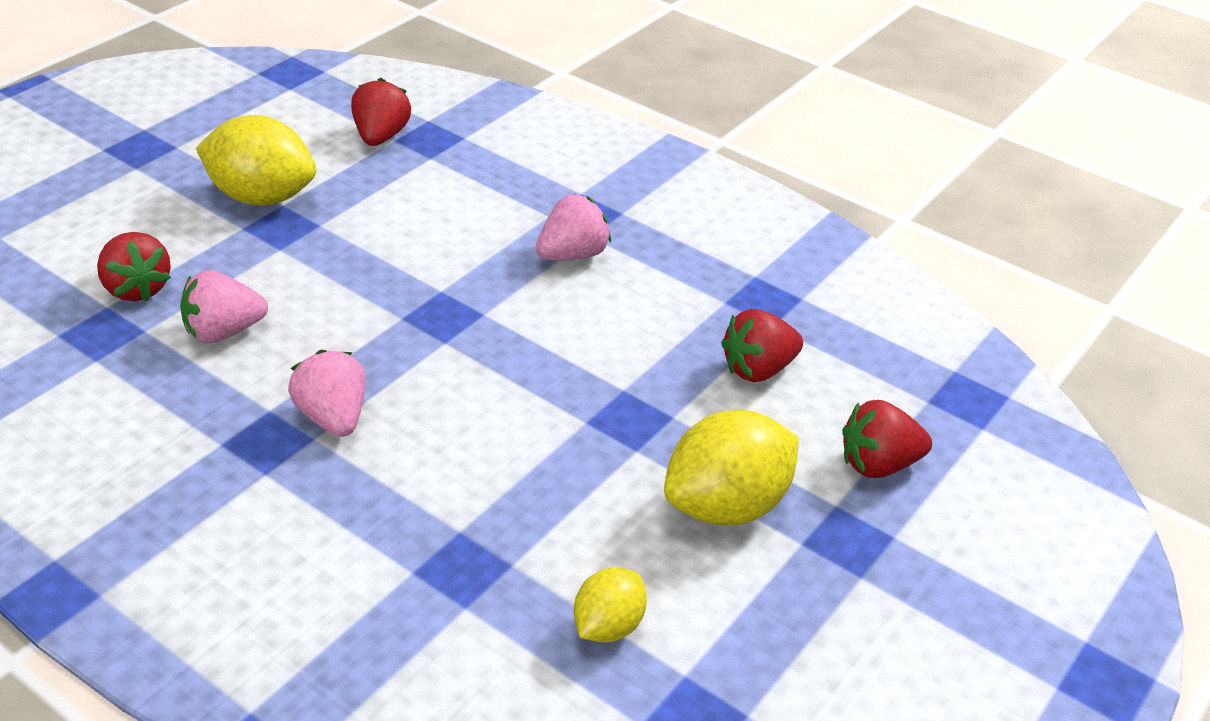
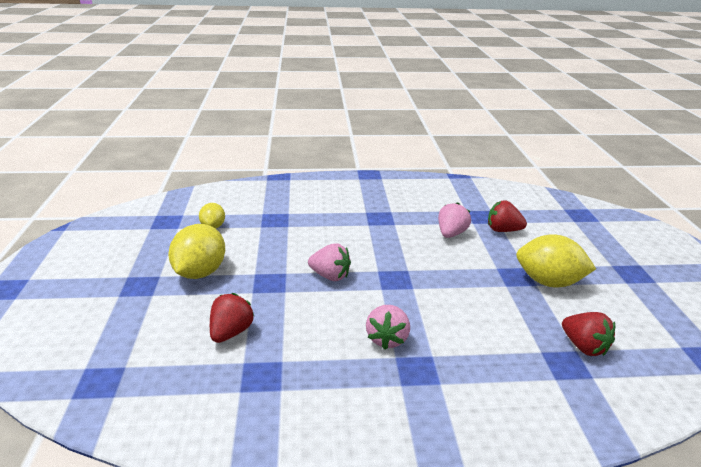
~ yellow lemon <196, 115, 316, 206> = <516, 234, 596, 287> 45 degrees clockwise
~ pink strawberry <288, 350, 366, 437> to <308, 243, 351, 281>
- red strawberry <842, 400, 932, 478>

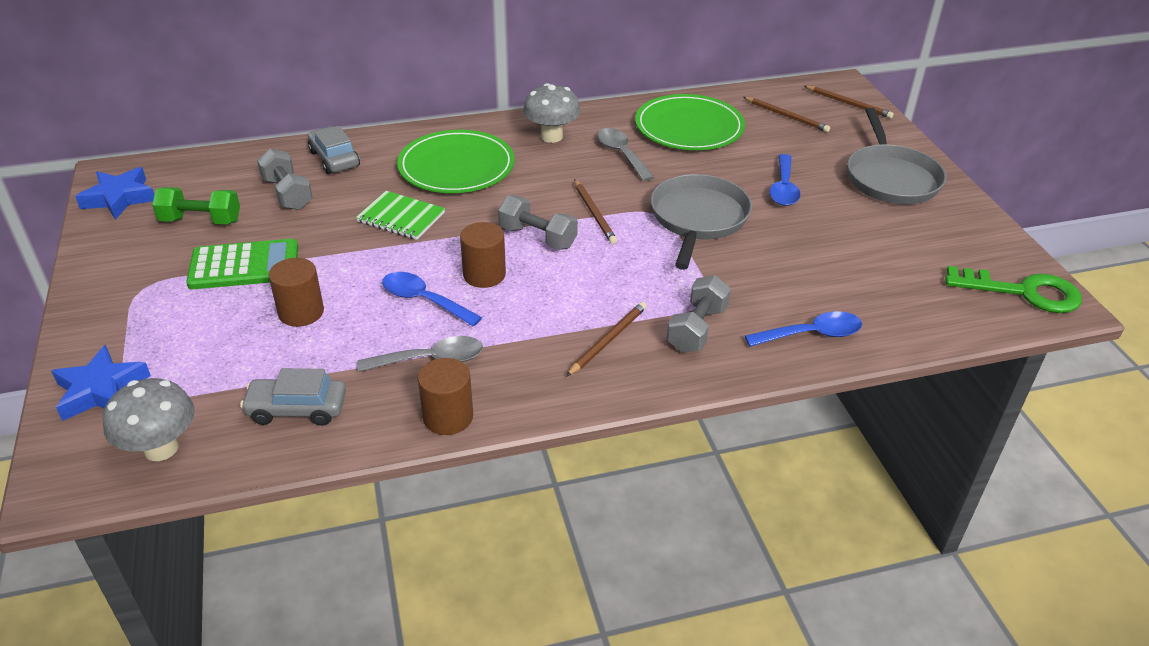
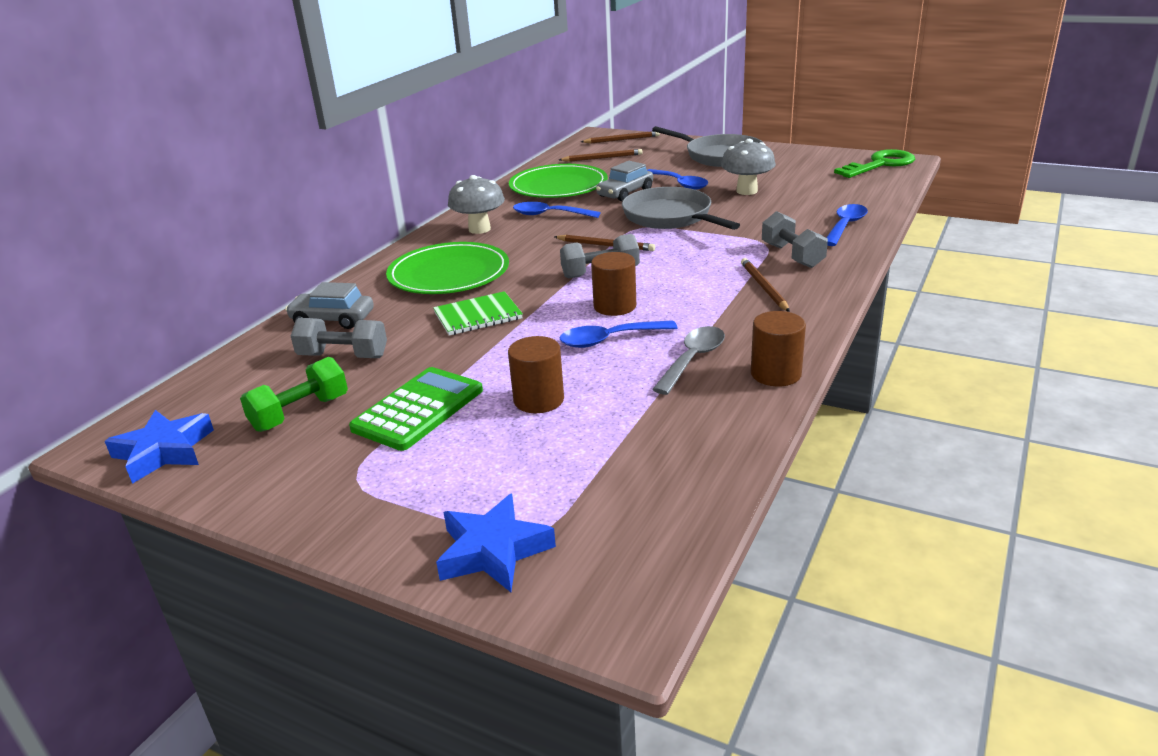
~ grey mushroom <103, 378, 195, 461> to <721, 139, 776, 195>
~ grey car <240, 368, 346, 426> to <596, 161, 653, 201>
~ grey spoon <597, 128, 655, 181> to blue spoon <513, 202, 601, 218>

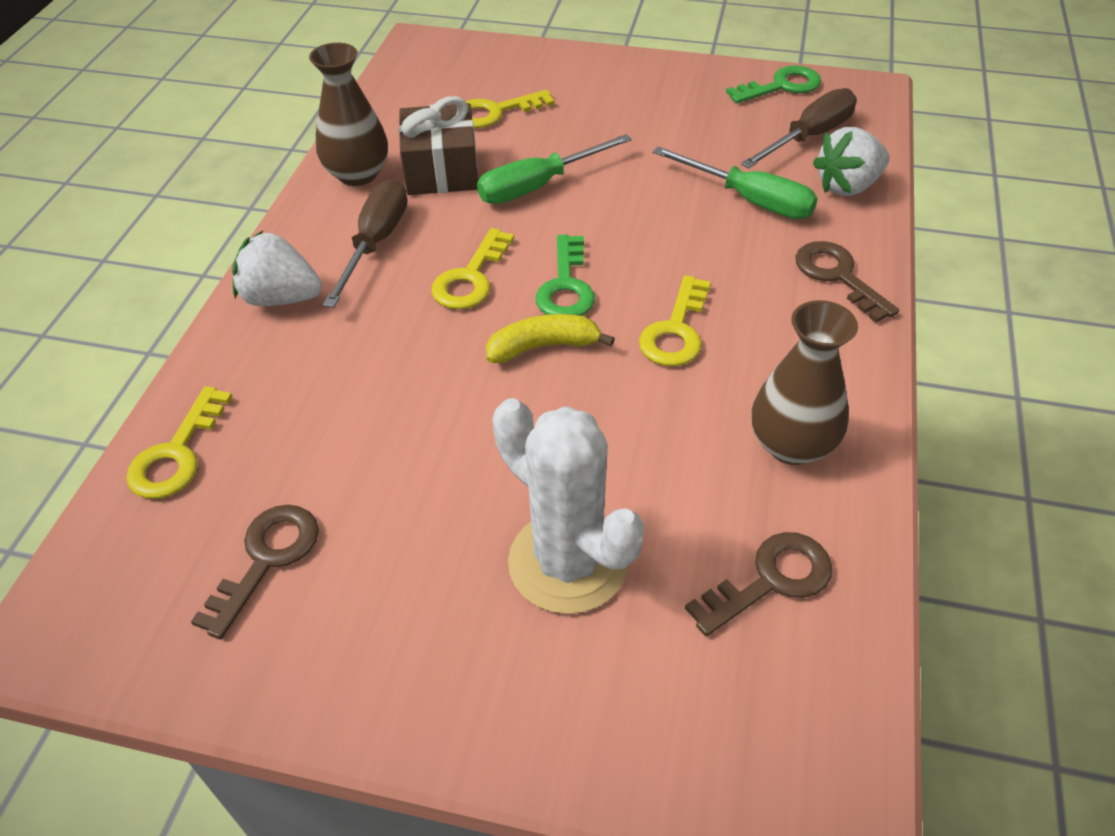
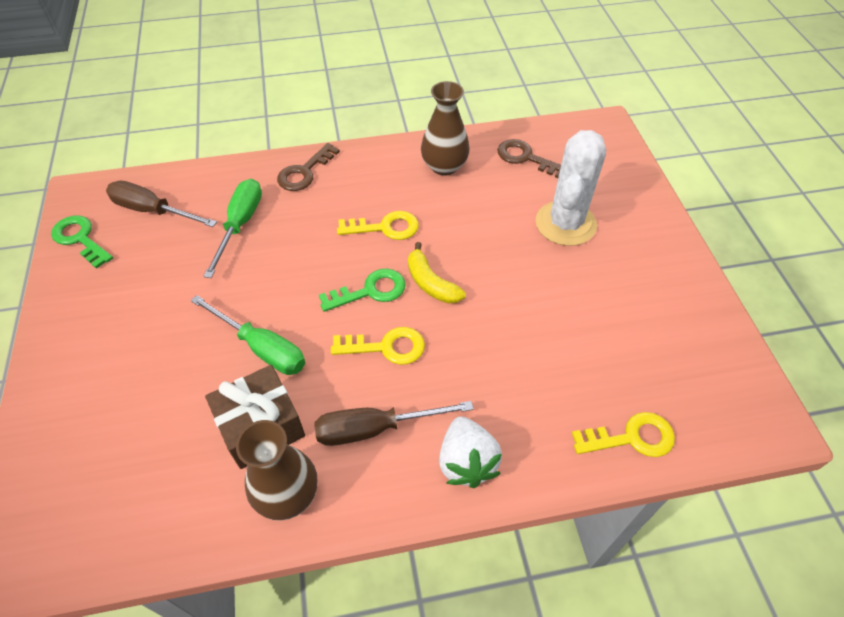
- brown key <191, 505, 319, 639>
- yellow key <465, 90, 555, 128>
- white strawberry <813, 127, 890, 196>

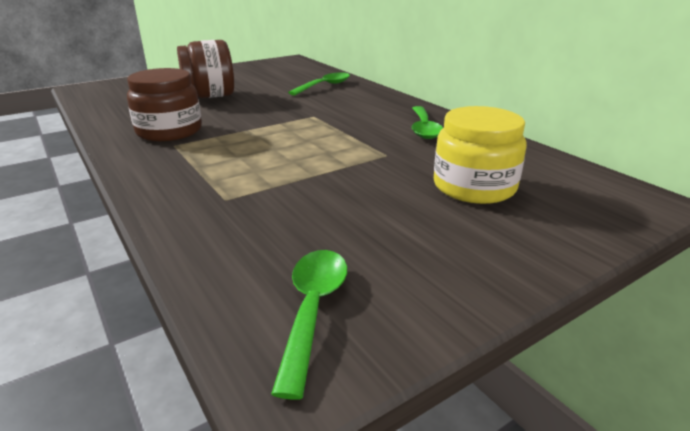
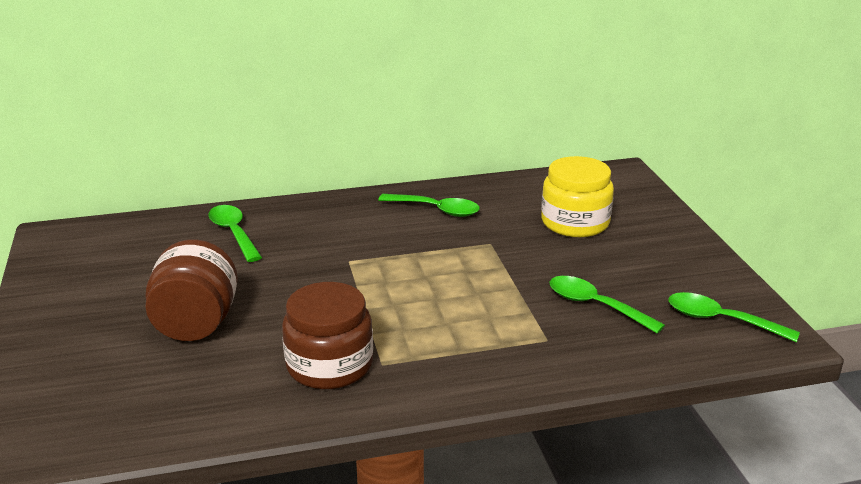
+ green spoon <550, 276, 665, 334>

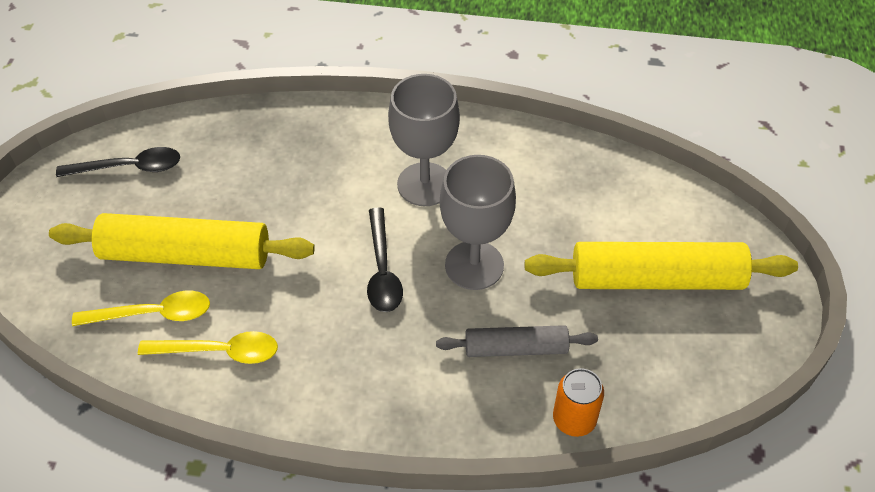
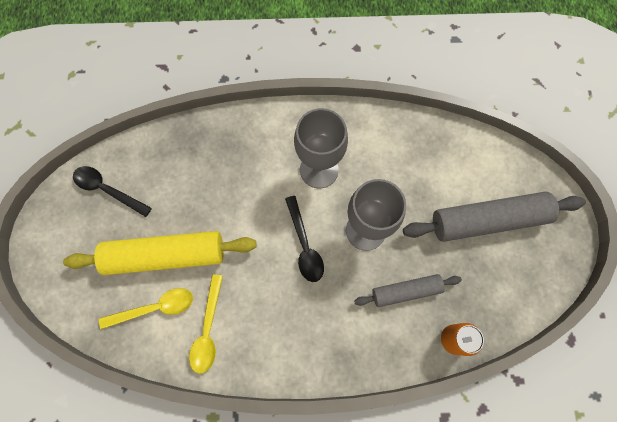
~ black spoon <56, 147, 180, 177> = <73, 166, 152, 217> 135 degrees counterclockwise
~ yellow spoon <138, 331, 278, 364> = <189, 274, 223, 374> 105 degrees clockwise
~ yellow rolling pin <525, 242, 798, 290> to grey rolling pin <403, 192, 586, 242>

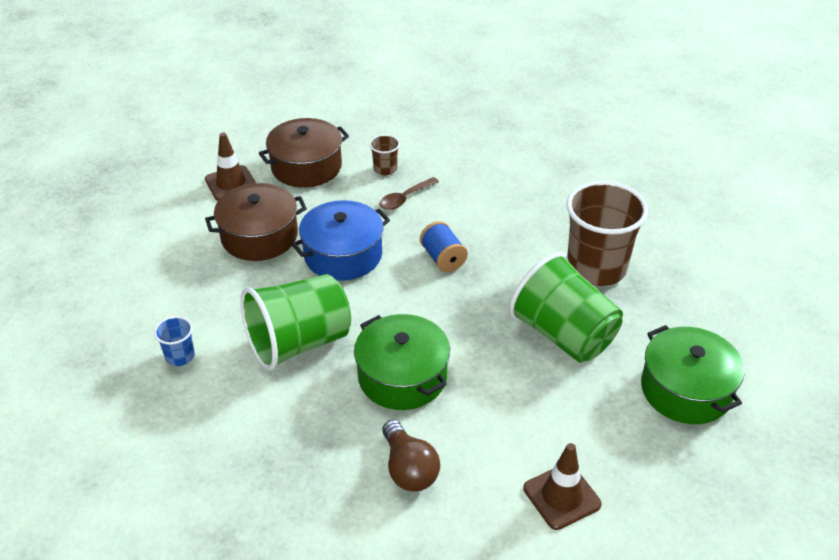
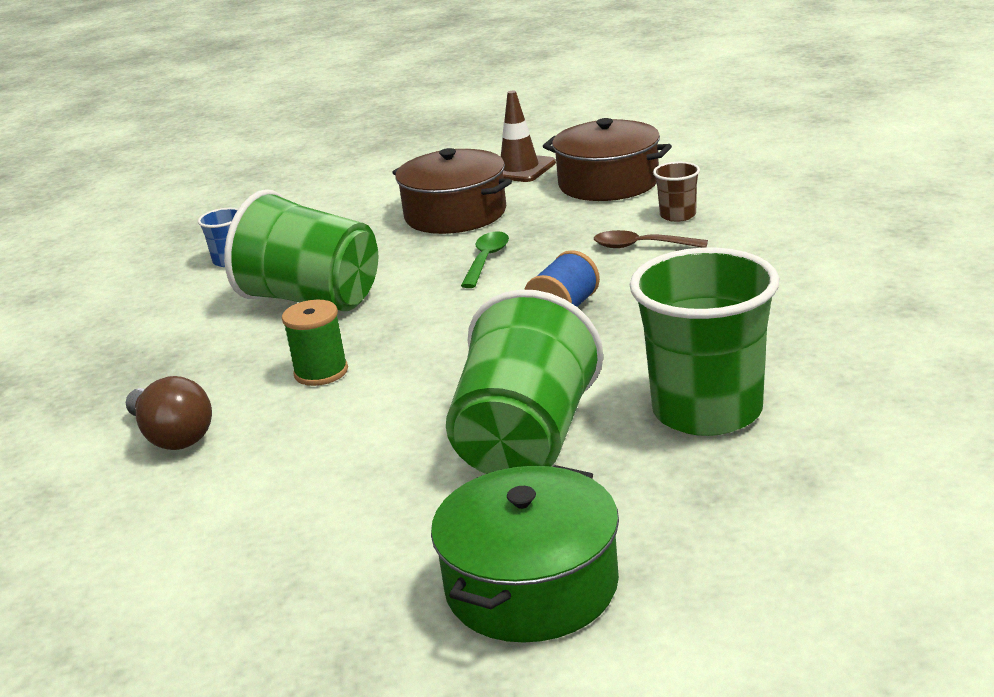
~ blue pot <292, 200, 390, 281> to green spoon <461, 231, 509, 288>
~ green pot <354, 314, 450, 410> to green spool <282, 300, 348, 386>
~ brown light bulb <382, 420, 440, 492> = <126, 376, 212, 450> 75 degrees counterclockwise
- brown traffic cone <524, 443, 602, 530>
~ brown cup <567, 181, 648, 286> to green cup <630, 248, 779, 436>

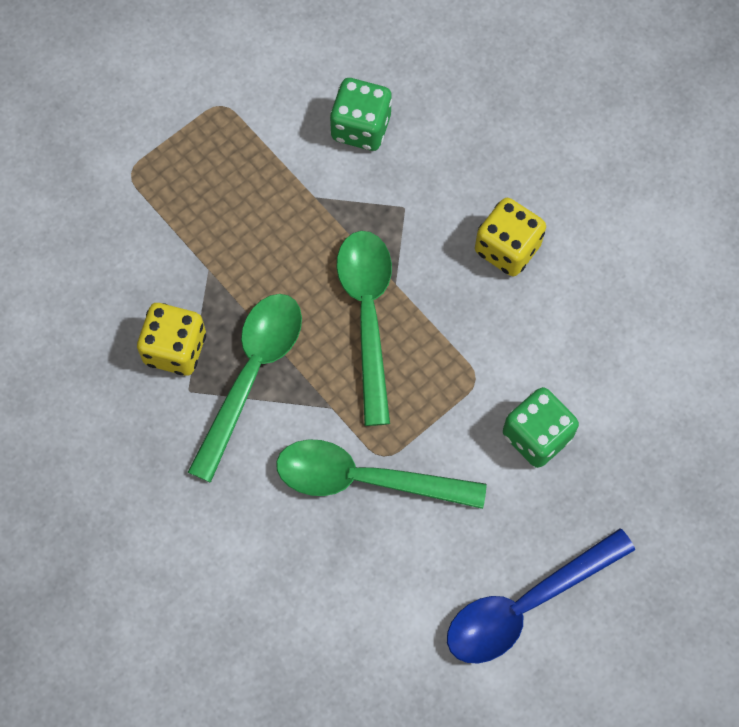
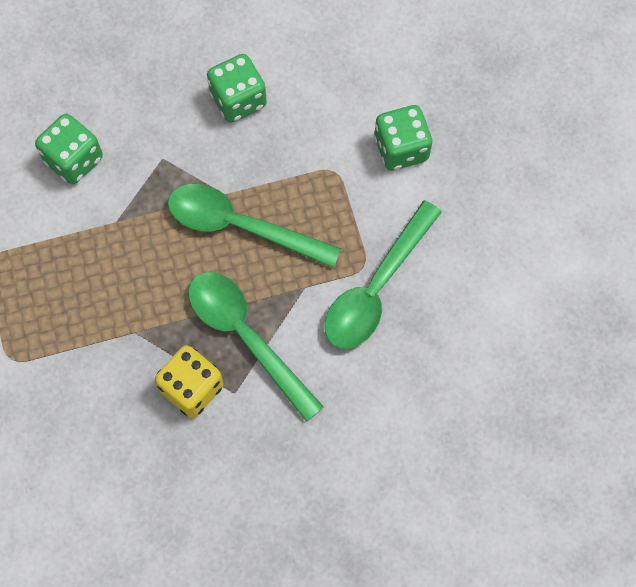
- blue spoon <447, 528, 635, 664>
~ yellow dice <475, 198, 546, 276> to green dice <207, 54, 267, 123>

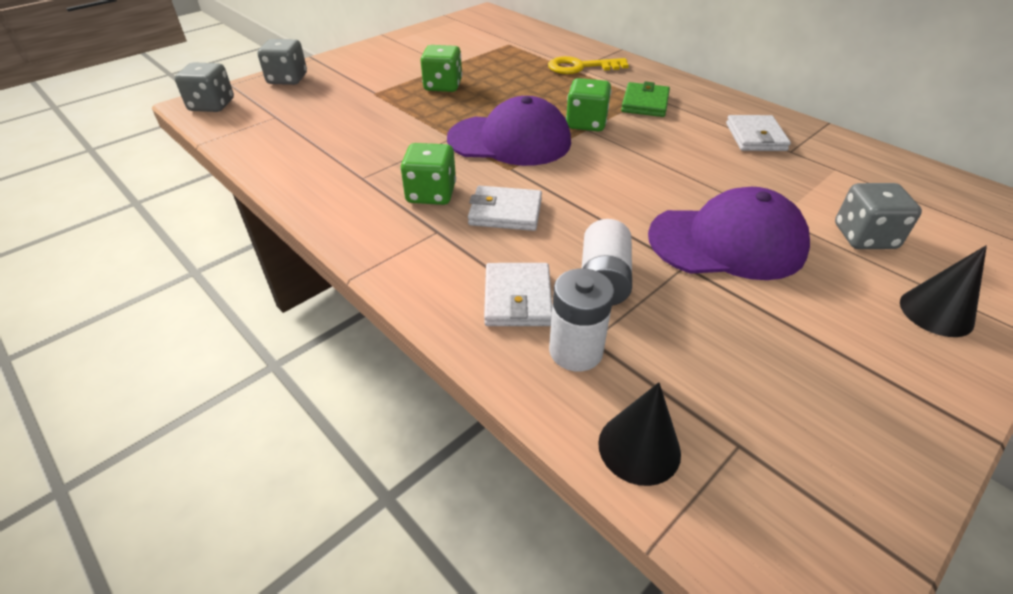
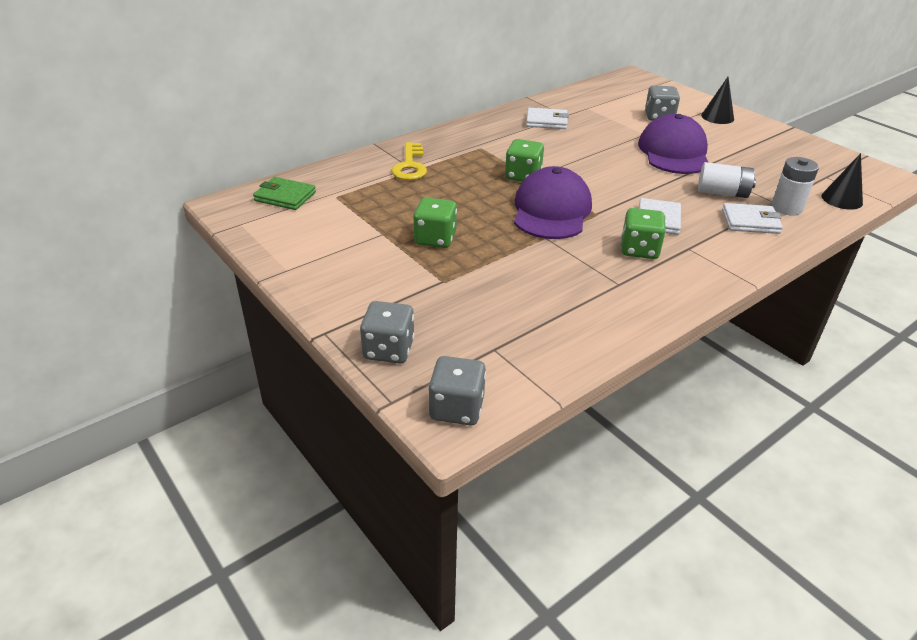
~ green wallet <621, 82, 670, 117> to <253, 177, 316, 210>

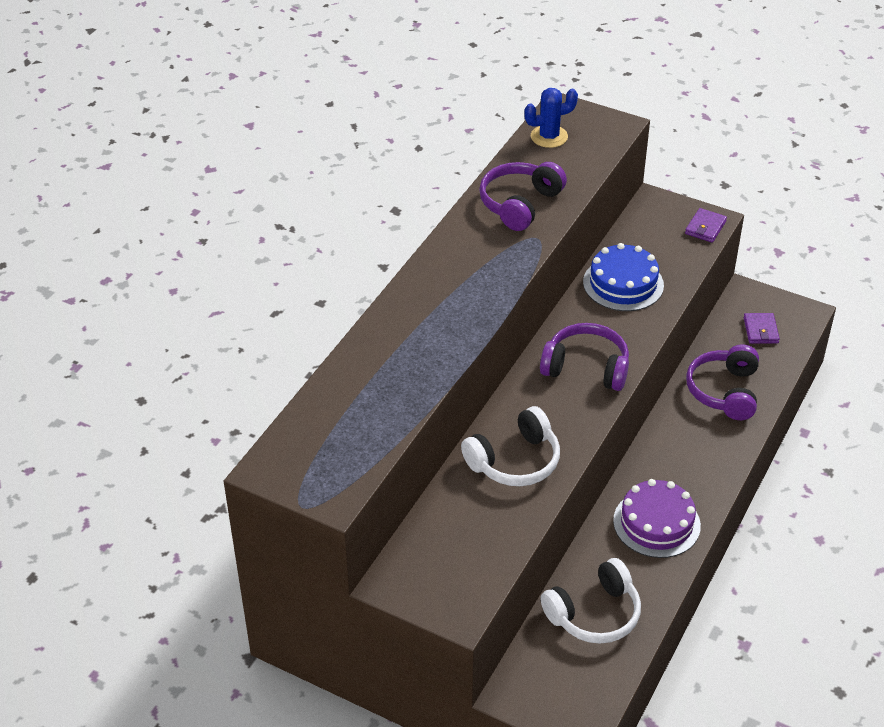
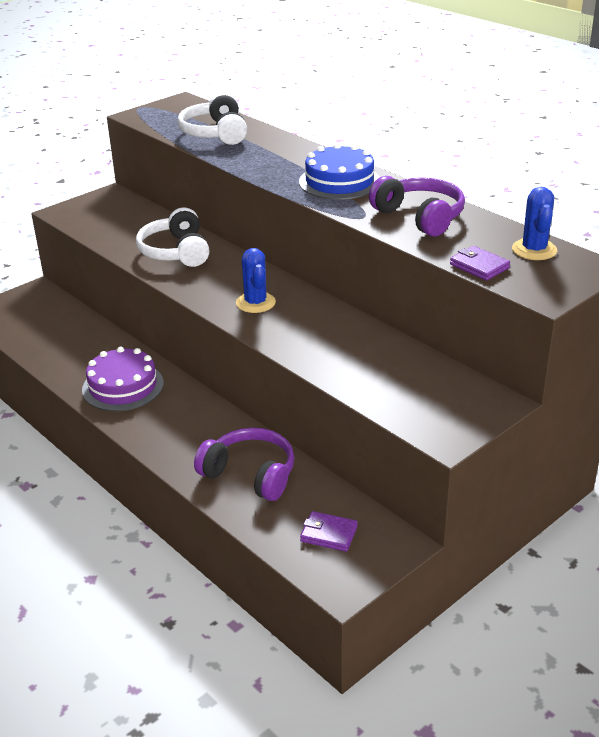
~ purple headphones <540, 323, 629, 391> to blue cactus <236, 248, 276, 313>
~ white headphones <541, 558, 641, 644> to <178, 92, 247, 145>
~ blue cake <583, 243, 664, 311> to <299, 143, 380, 200>
~ purple wallet <685, 208, 727, 243> to <450, 246, 510, 281>

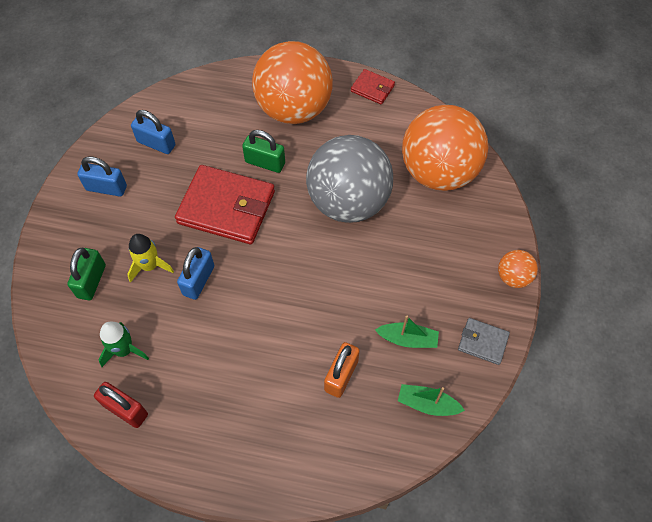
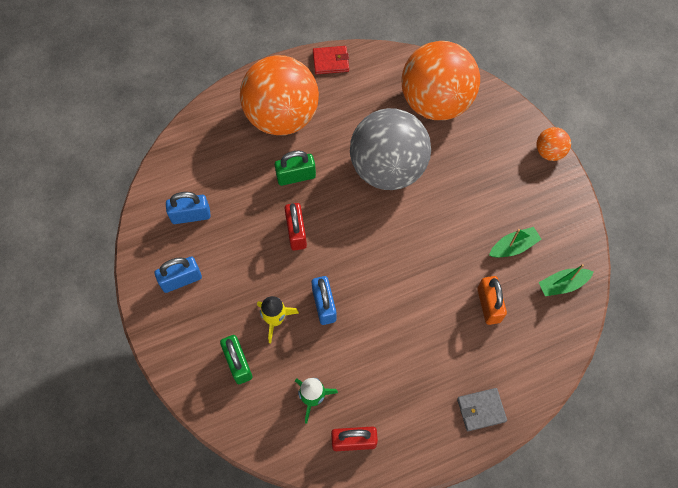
~ red wallet <175, 165, 275, 244> to red padlock <284, 203, 307, 251>
~ grey wallet <458, 318, 510, 365> to <457, 388, 507, 431>

